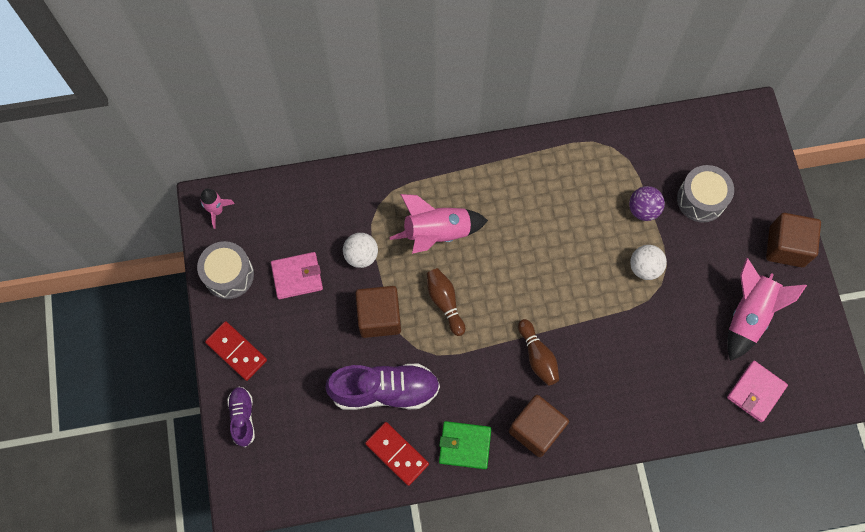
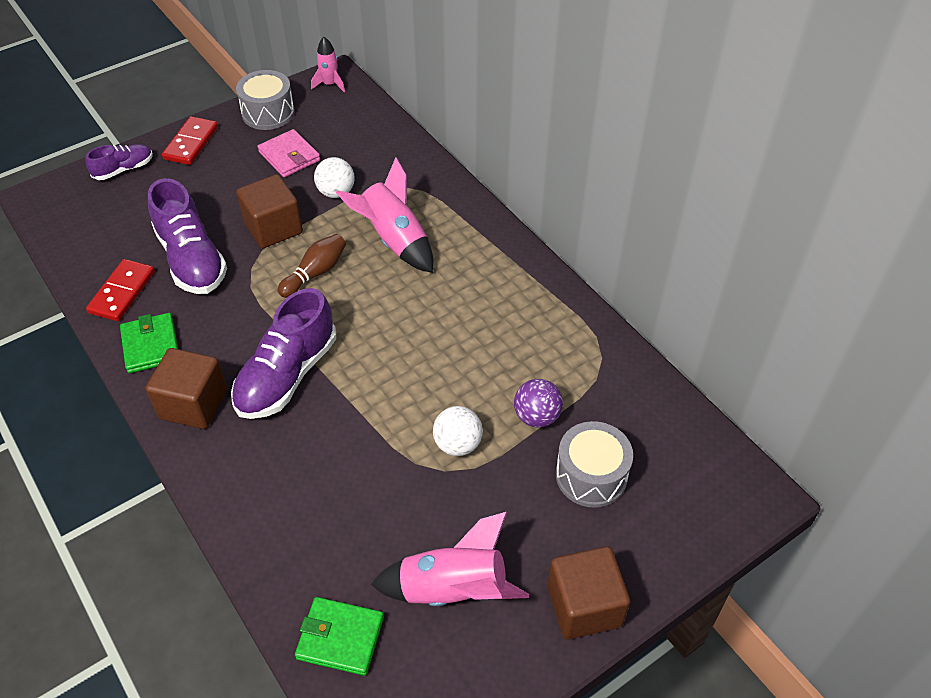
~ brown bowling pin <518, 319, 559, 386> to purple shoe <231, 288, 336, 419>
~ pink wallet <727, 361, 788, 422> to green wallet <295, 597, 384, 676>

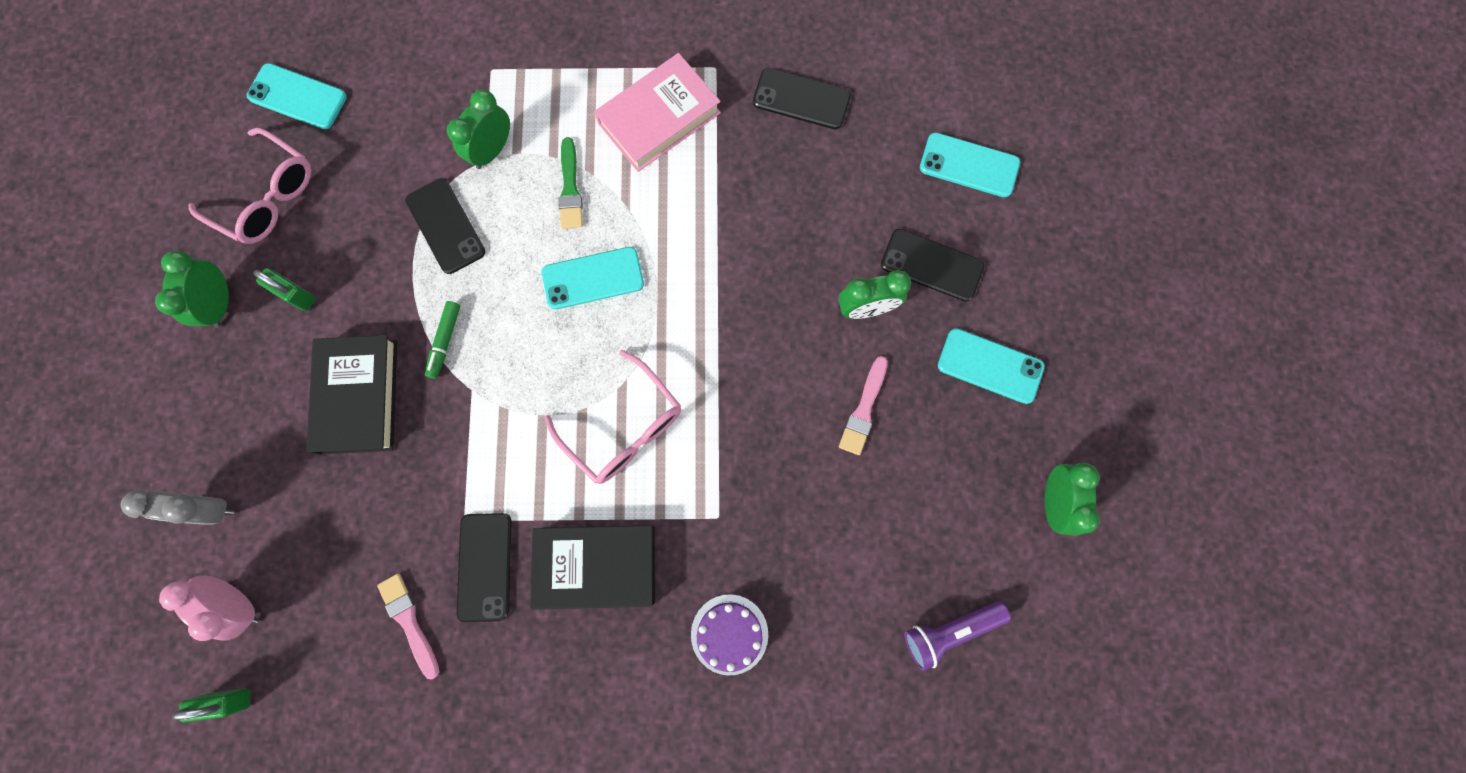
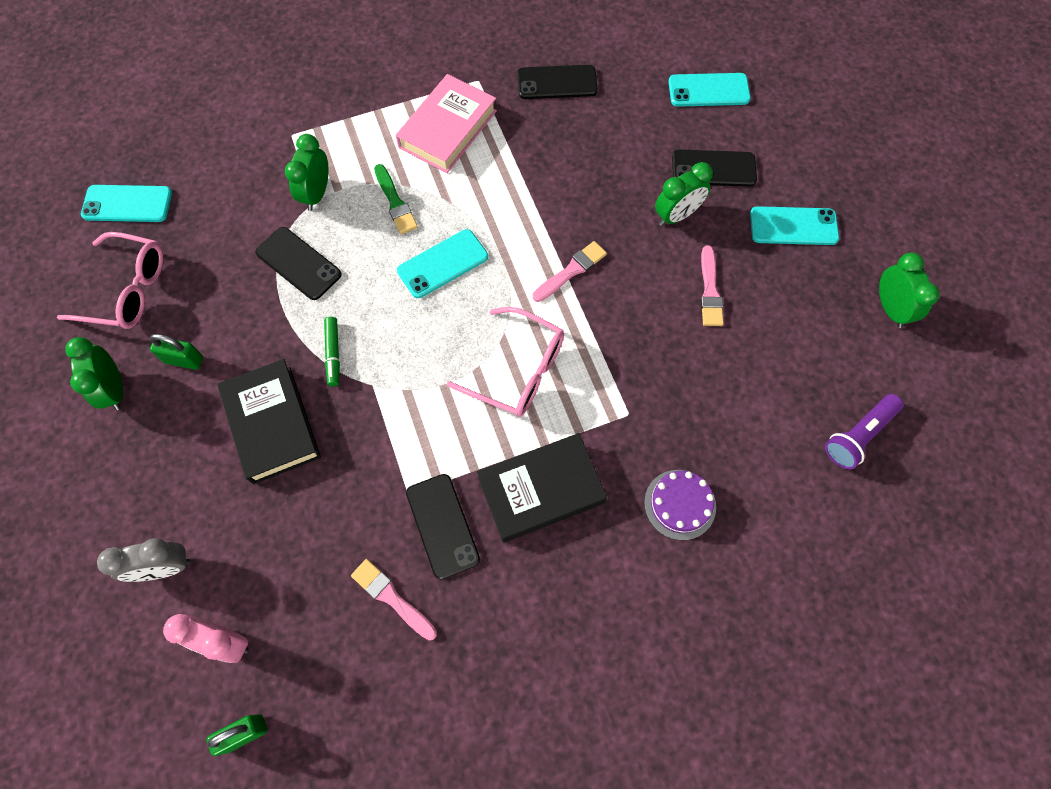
+ pink brush <533, 241, 607, 302>

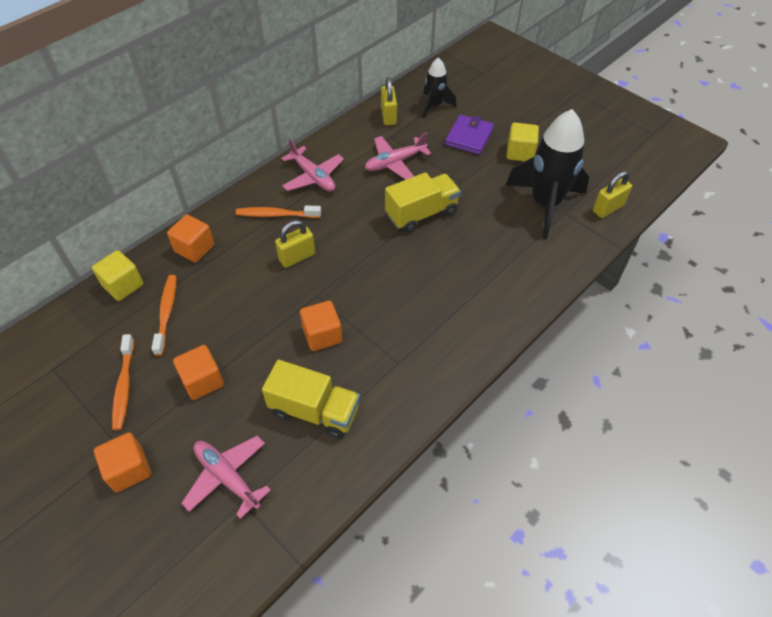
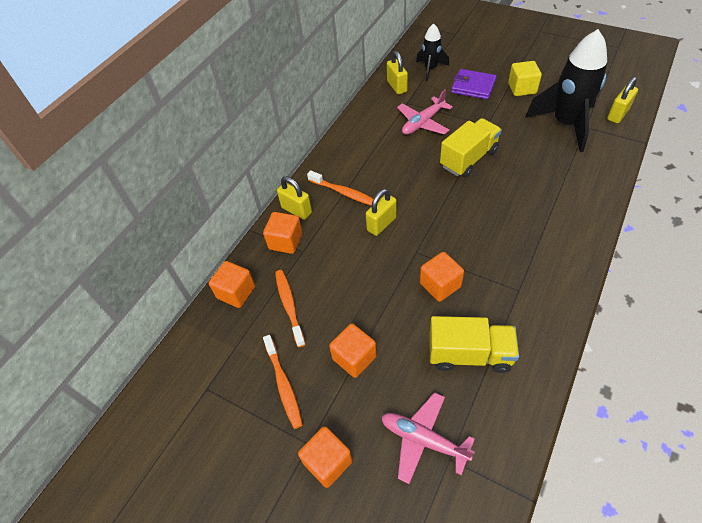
~ yellow cube <92, 250, 144, 301> to orange cube <209, 261, 255, 308>
~ orange toothbrush <236, 205, 321, 218> = <307, 170, 373, 206> 135 degrees counterclockwise
- pink plane <281, 139, 344, 191>
~ purple wallet <445, 115, 494, 155> = <451, 69, 497, 99> 75 degrees counterclockwise
+ yellow padlock <277, 176, 312, 220>

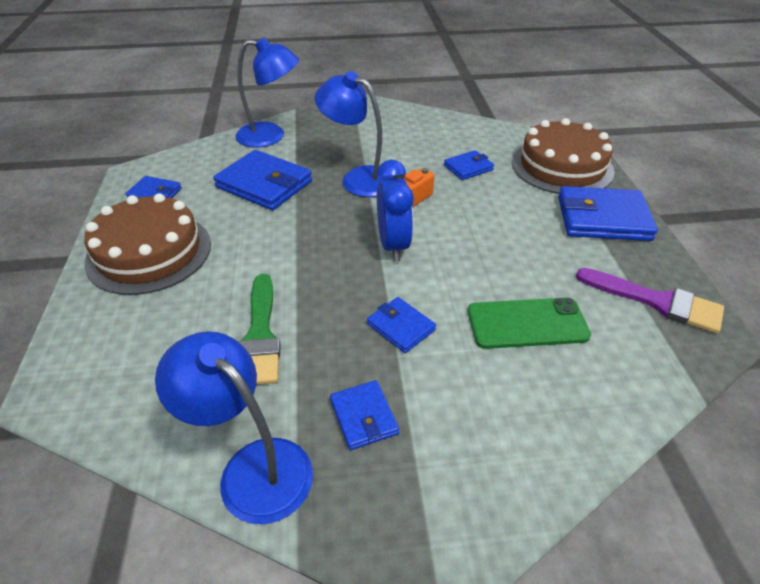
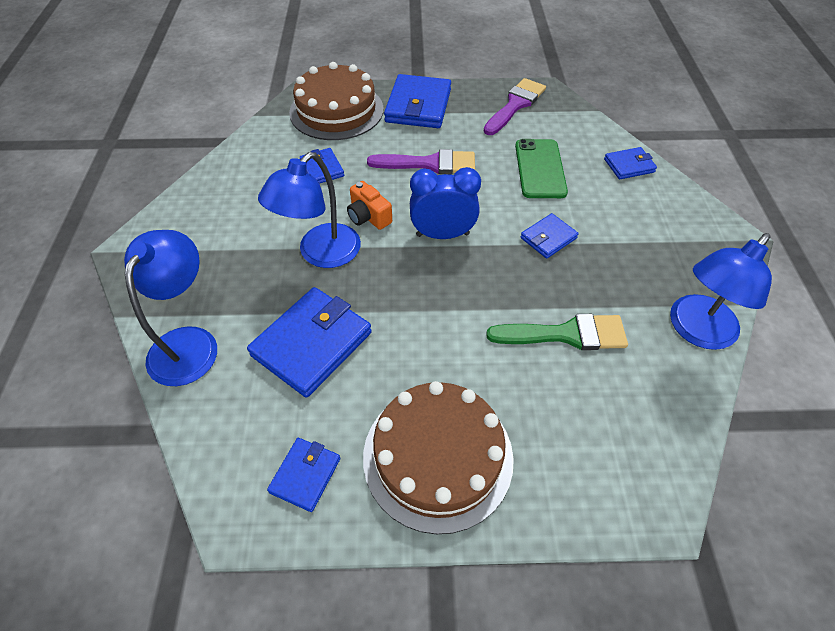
~ blue wallet <330, 380, 399, 450> to <604, 147, 657, 179>
+ purple brush <367, 149, 475, 174>

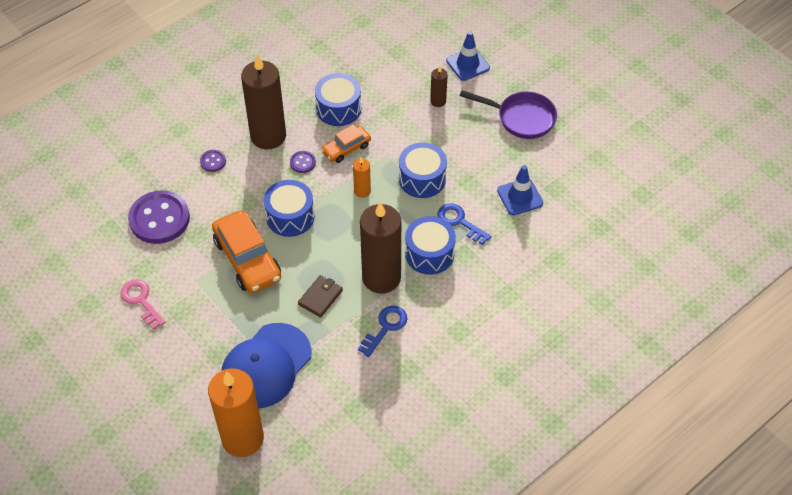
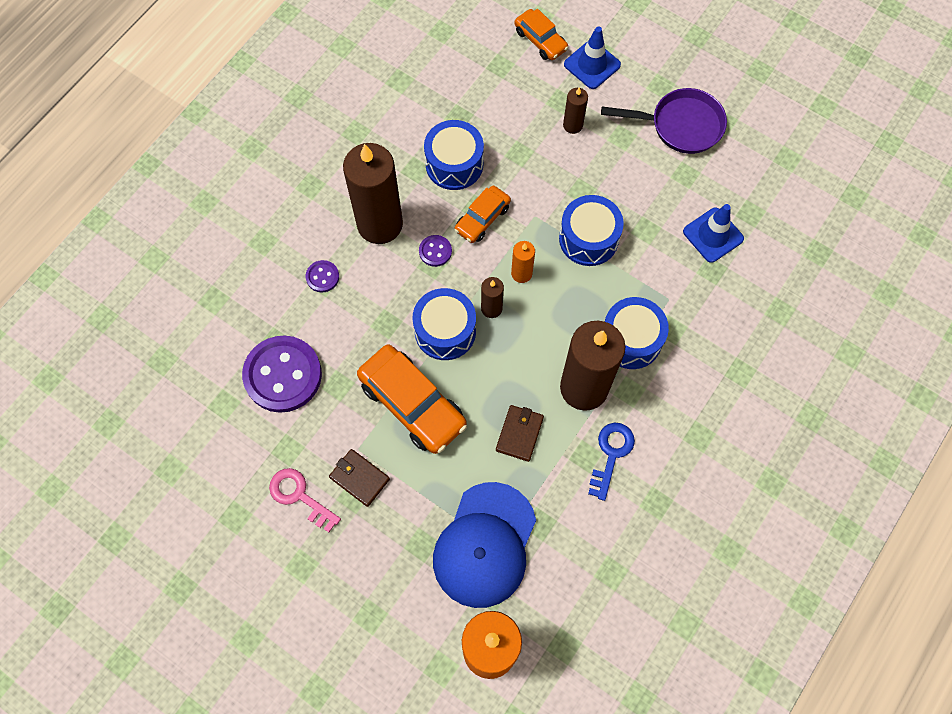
- blue key <437, 203, 491, 245>
+ brown wallet <329, 449, 390, 507>
+ brown candle <481, 277, 504, 318>
+ orange car <515, 9, 568, 60>

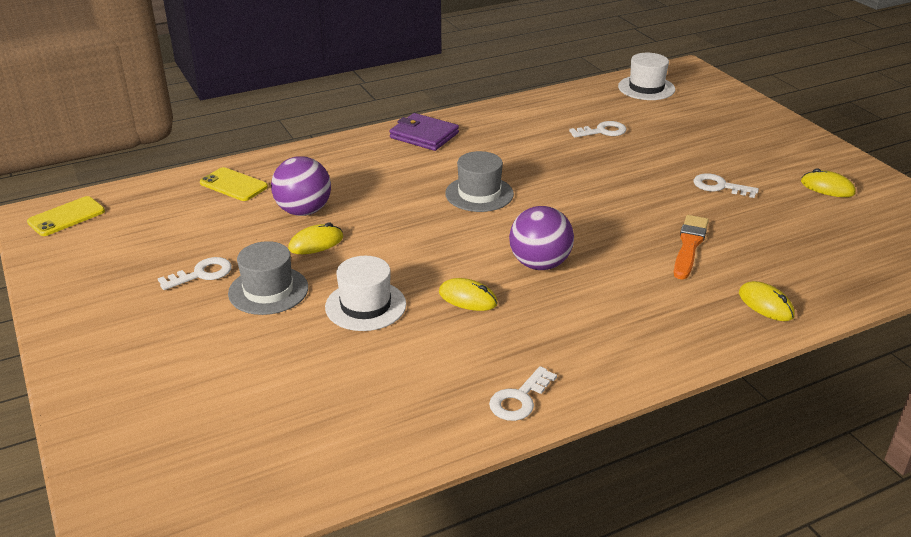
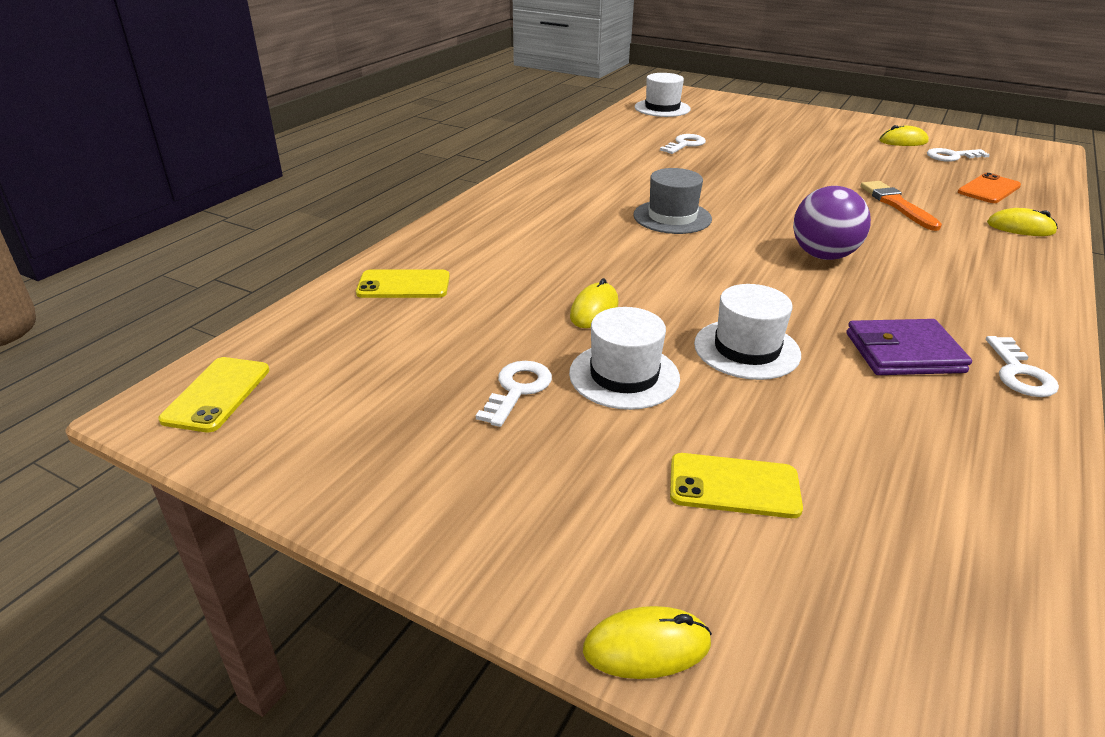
~ grey hat <228, 241, 308, 315> to white hat <569, 307, 680, 410>
- purple ball <271, 156, 331, 216>
~ purple wallet <389, 113, 459, 151> to <846, 319, 972, 375>
~ yellow mouse <439, 278, 498, 311> to <583, 606, 712, 679>
~ white key <694, 173, 759, 198> to <927, 148, 990, 162>
+ yellow phone <670, 453, 803, 518>
+ orange phone <958, 173, 1021, 203>

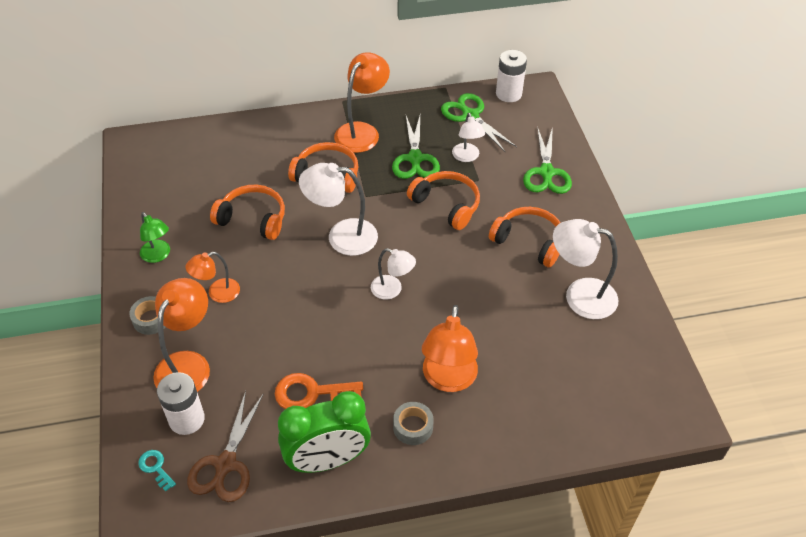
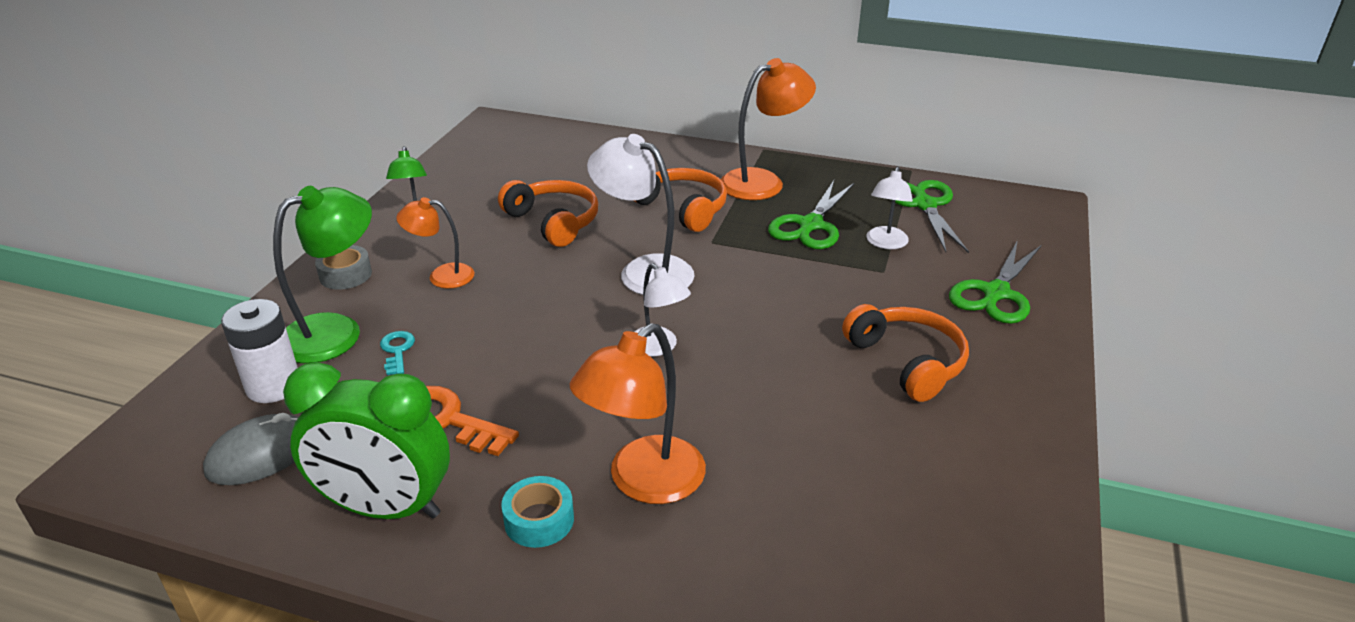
~ turquoise key <138, 450, 176, 491> to <380, 331, 415, 375>
~ orange lamp <153, 278, 210, 392> to green lamp <273, 186, 372, 364>
~ brown scissors <187, 391, 264, 502> to grey mouse <203, 413, 299, 485>
~ grey tape <393, 402, 434, 445> to turquoise tape <501, 476, 574, 548>
- orange headphones <407, 171, 480, 230>
- white battery <496, 50, 527, 102>
- white lamp <553, 219, 618, 319>

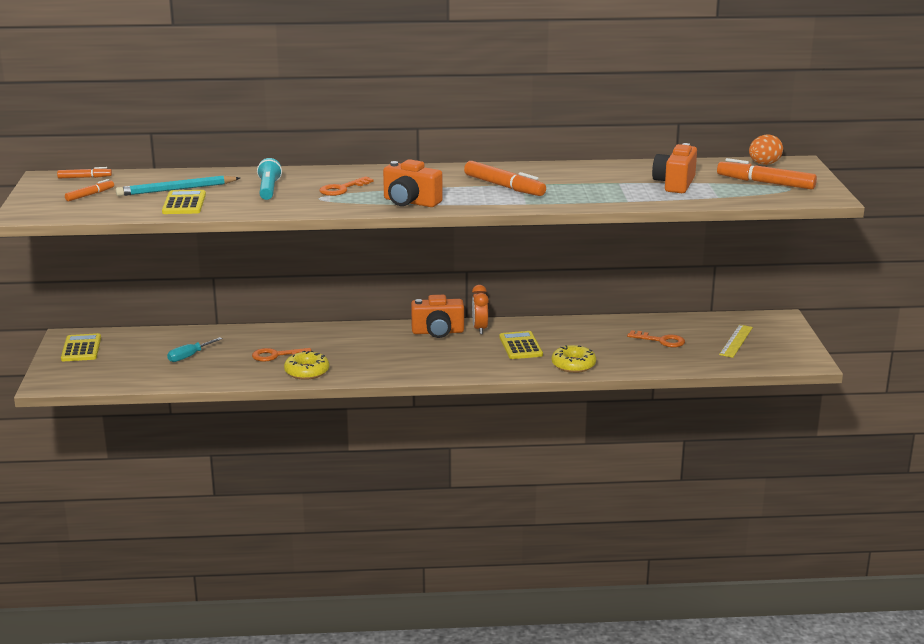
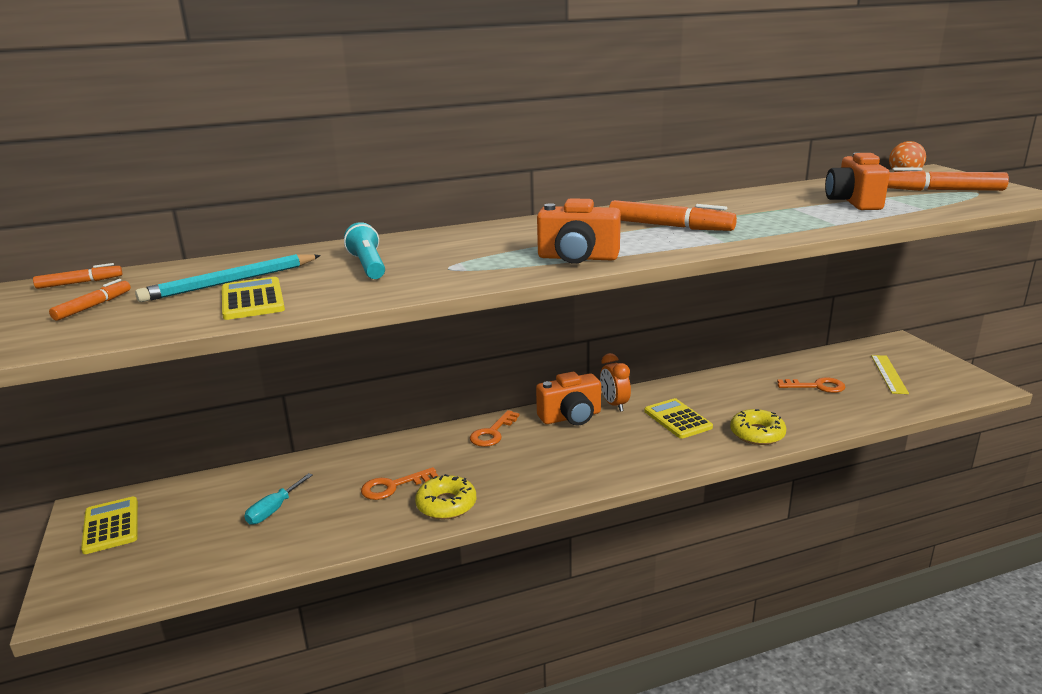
~ orange key <319, 176, 374, 196> to <470, 410, 519, 447>

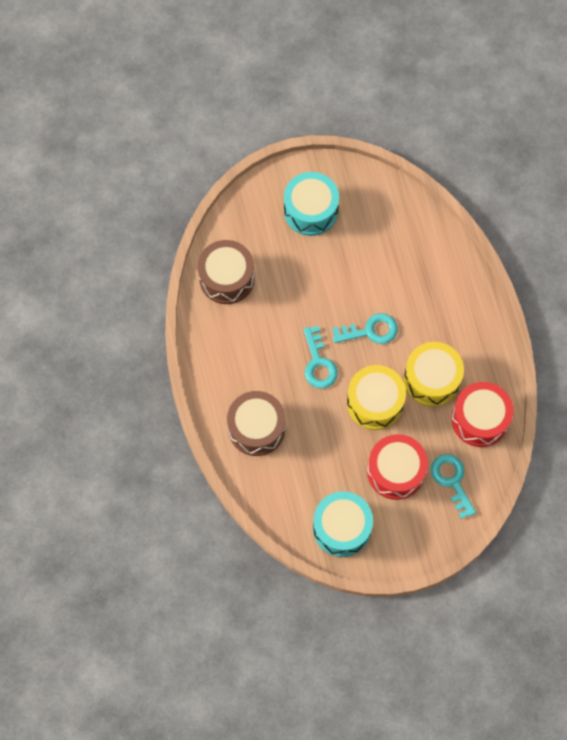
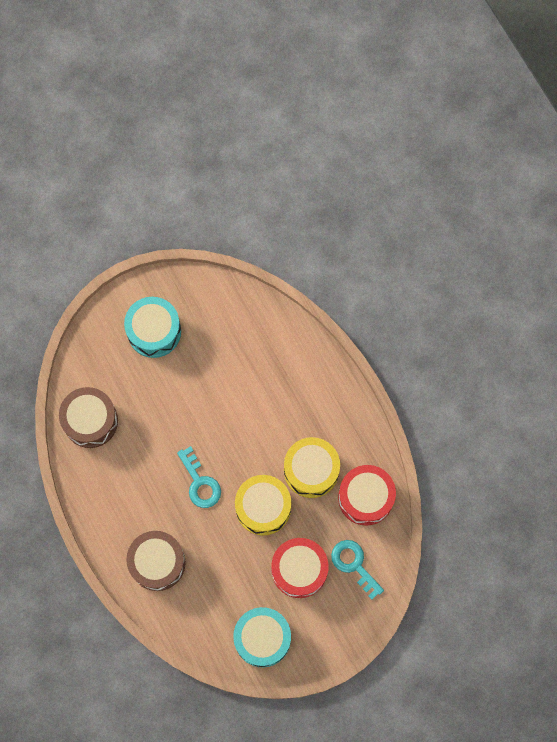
- turquoise key <332, 313, 398, 344>

